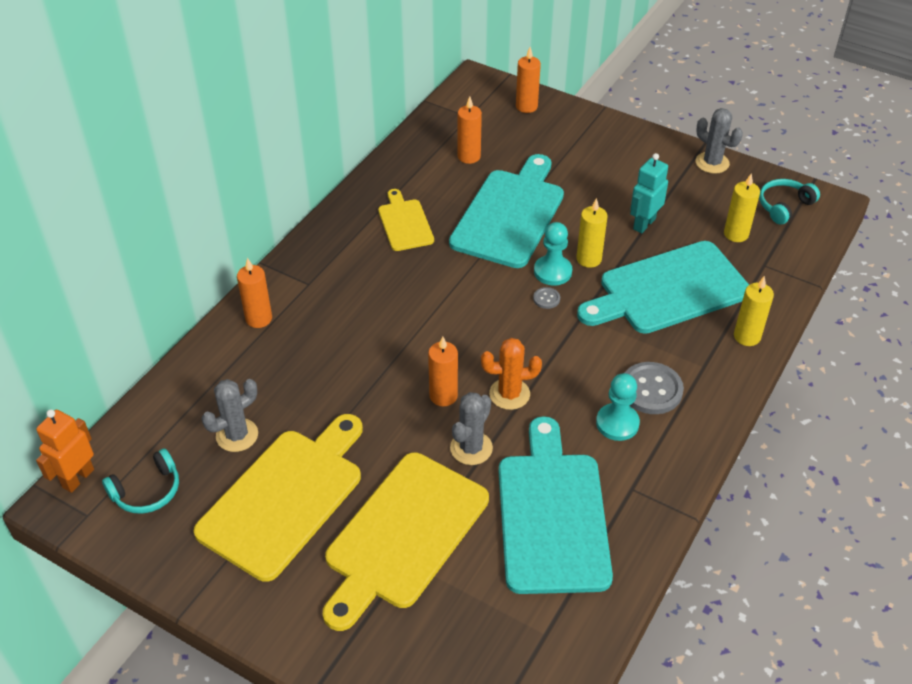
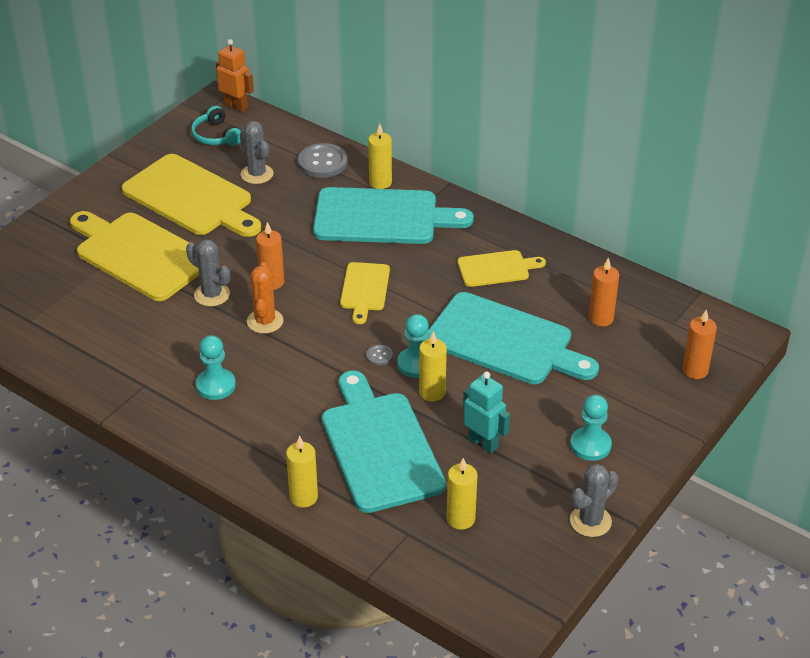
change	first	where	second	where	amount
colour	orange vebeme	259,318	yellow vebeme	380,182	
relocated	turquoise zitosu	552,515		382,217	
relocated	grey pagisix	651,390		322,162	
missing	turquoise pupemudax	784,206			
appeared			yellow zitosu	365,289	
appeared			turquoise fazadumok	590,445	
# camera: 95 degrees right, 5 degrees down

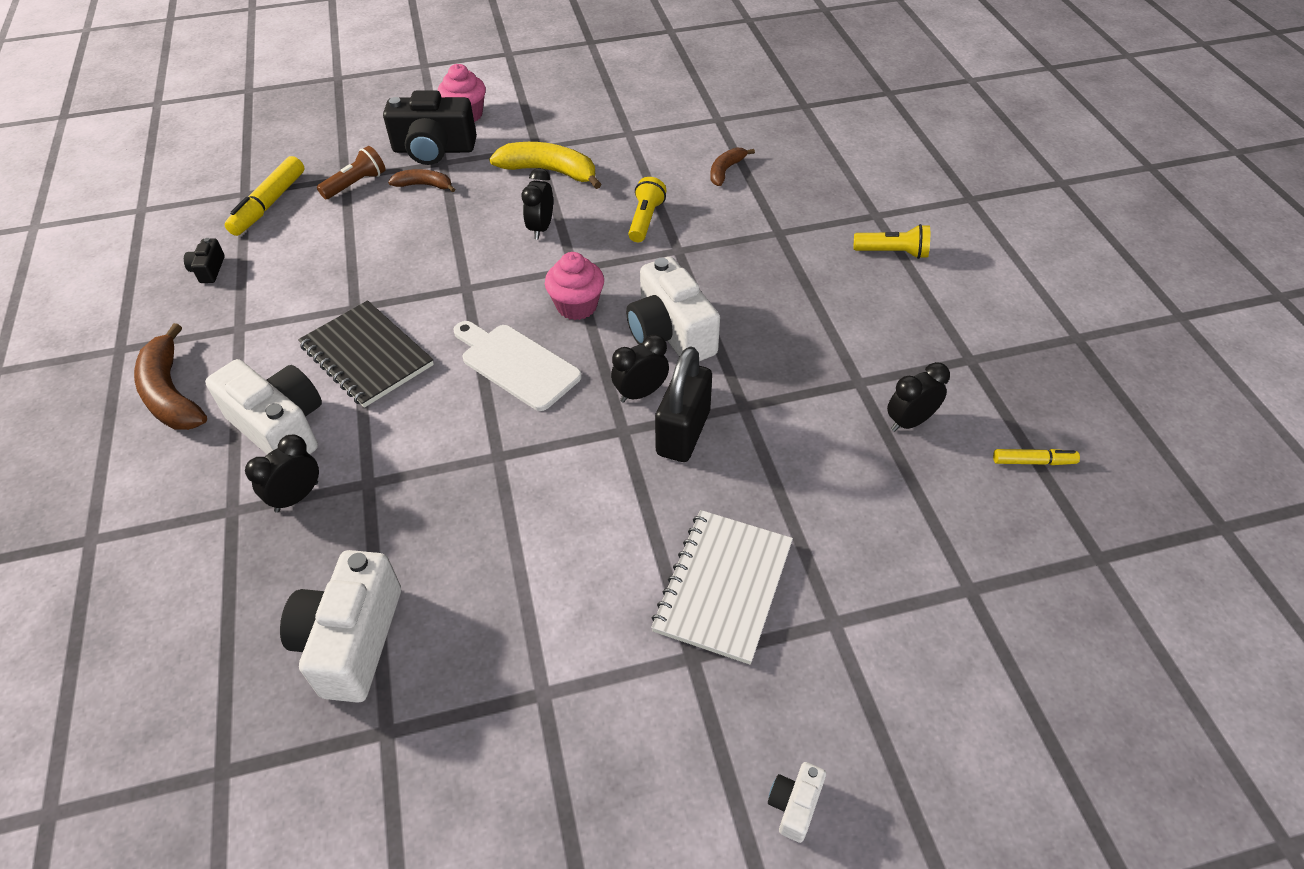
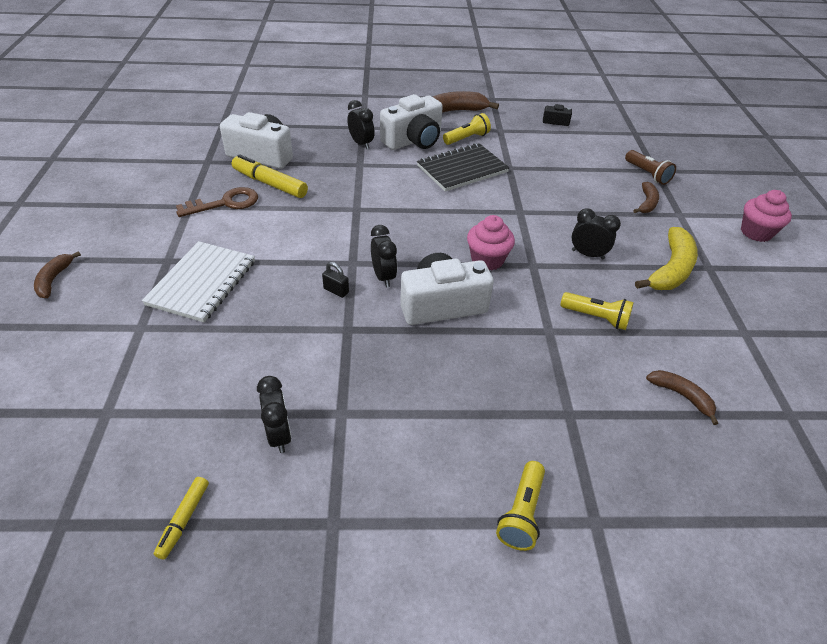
change	first	where	second	where	amount
relocated	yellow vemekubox	269,204		270,183	
missing	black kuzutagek	434,149			
missing	white zitosu	516,364			
spun	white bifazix	723,587		202,283	75 degrees clockwise
size	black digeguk	683,433		336,290	x0.43
exchanged	white kuzutagek	794,805	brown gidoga	54,279	
appeared			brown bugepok	225,203	
appeared			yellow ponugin	467,138	
# camera: 100 degrees right, 5 degrees down

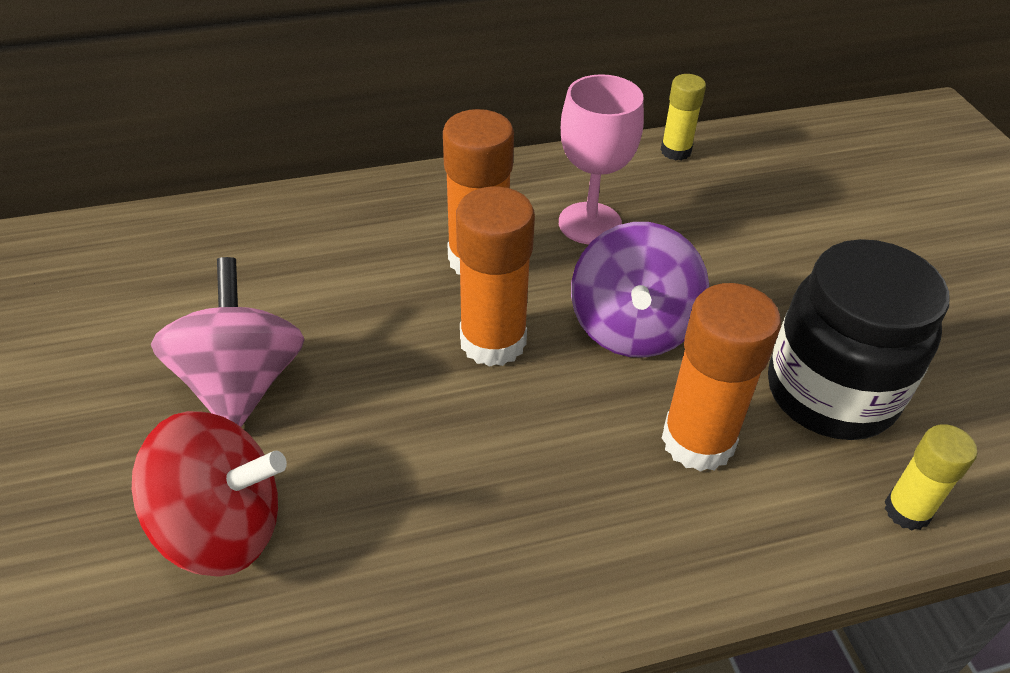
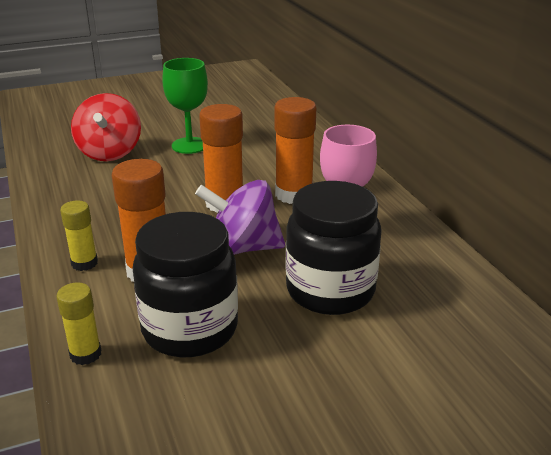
change	first	where	second	where	amount
exchanged	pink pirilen	241,383	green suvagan	189,145	
relocated	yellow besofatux	675,151		84,263	
appeared			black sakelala	330,291	
# camera: 85 degrees right, 15 degrees down

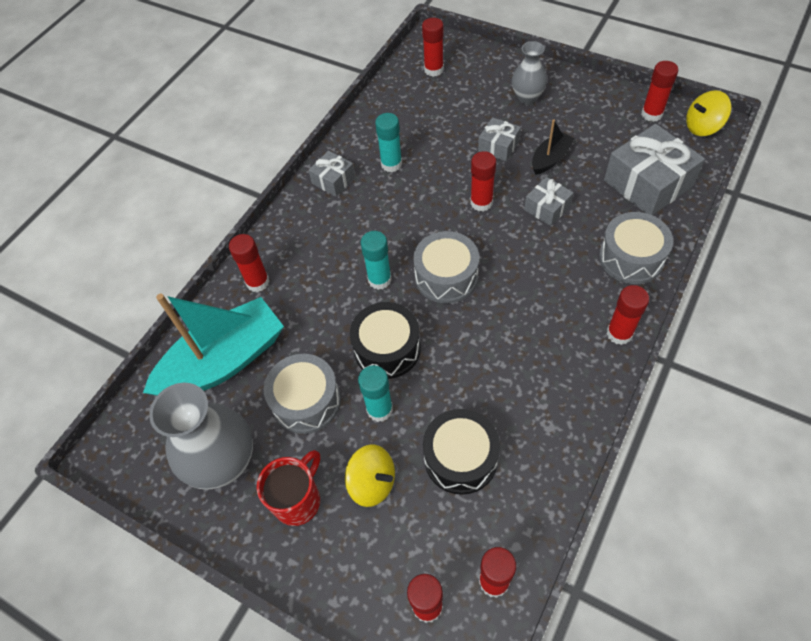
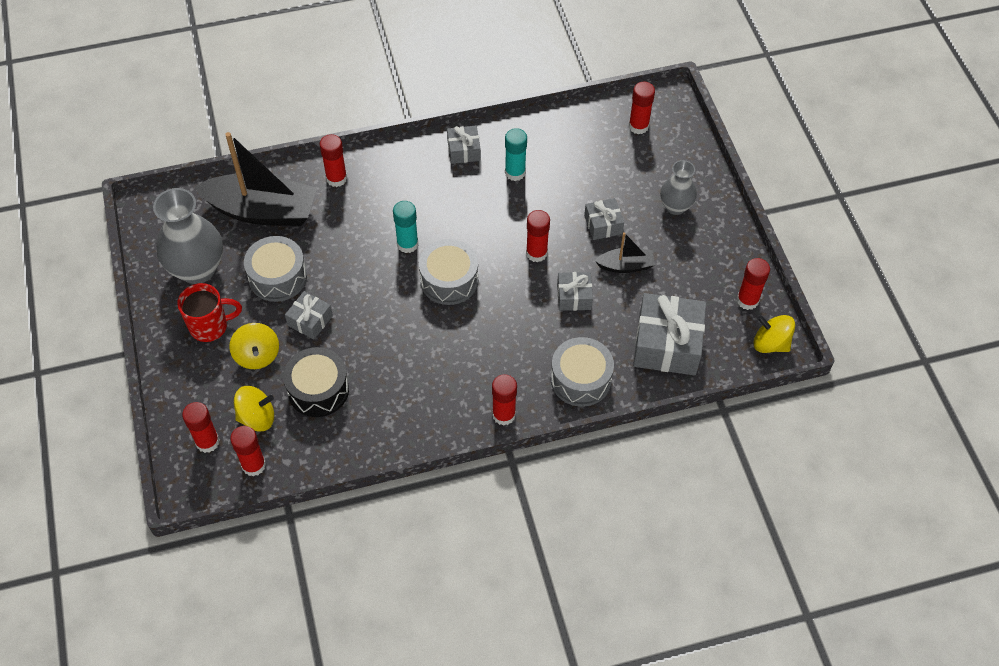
change	first	where	second	where	amount
colour	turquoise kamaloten	224,361	black kamaloten	262,211	
missing	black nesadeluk	387,348			
exchanged	turquoise besofatux	379,409	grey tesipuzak	310,320	
appeared			yellow pirilen	257,417	
# camera: 40 degrees right, 0 degrees up

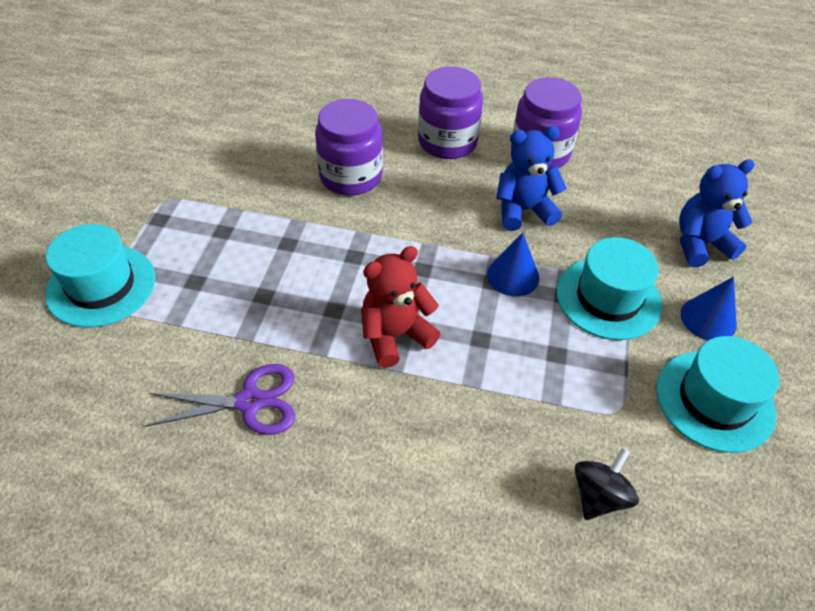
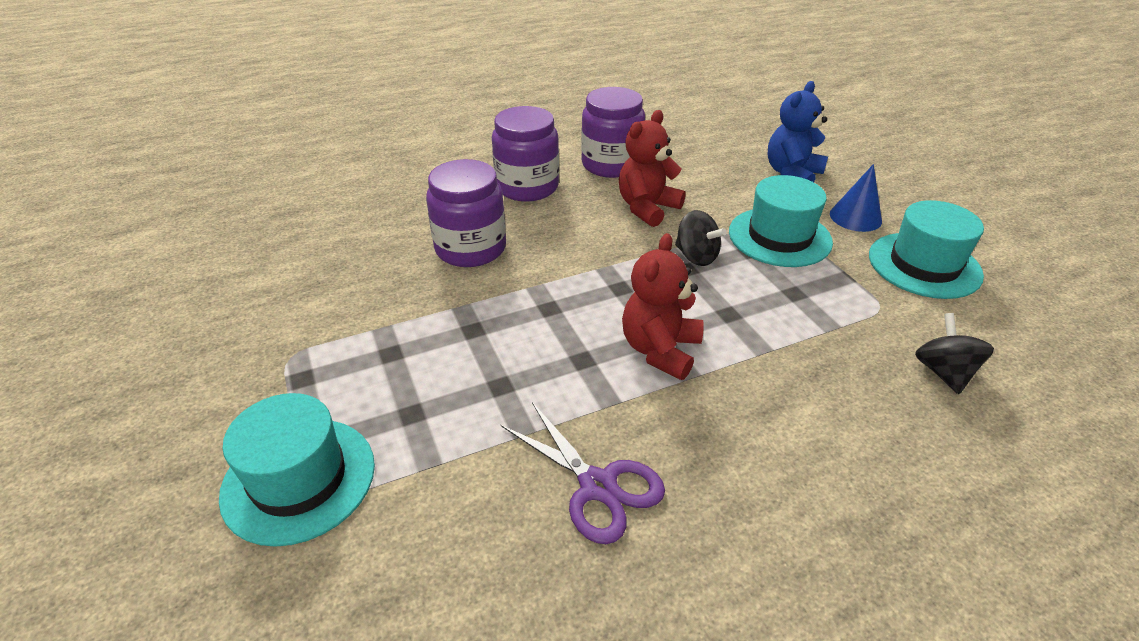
change	first	where	second	where	amount
spun	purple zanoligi	250,402		597,486	90 degrees clockwise
exchanged	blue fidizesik	513,276	black pirilen	696,256	
colour	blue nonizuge	523,210	red nonizuge	647,208	
# camera: 35 degrees left, 10 degrees down

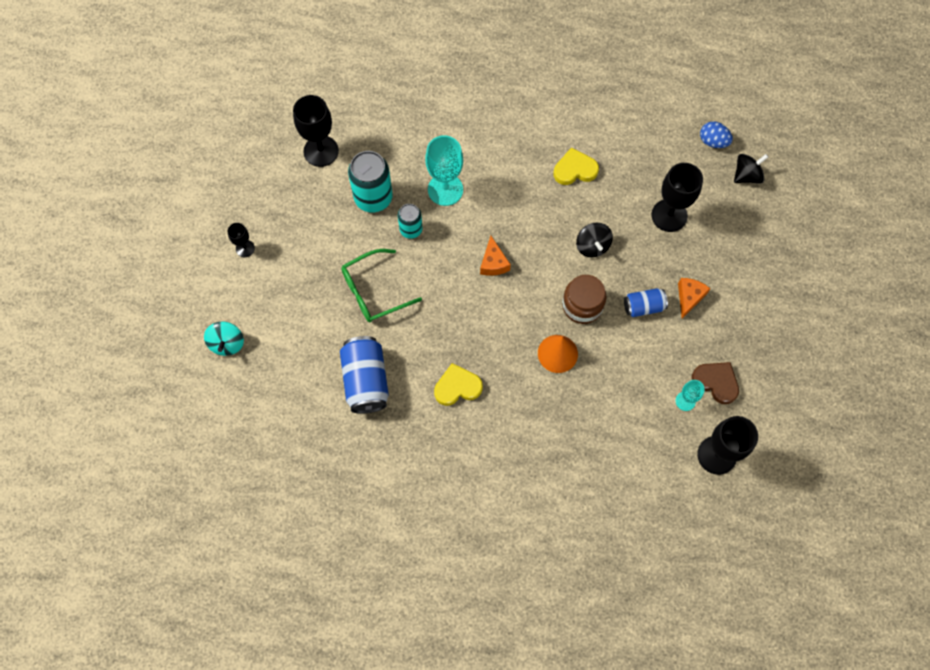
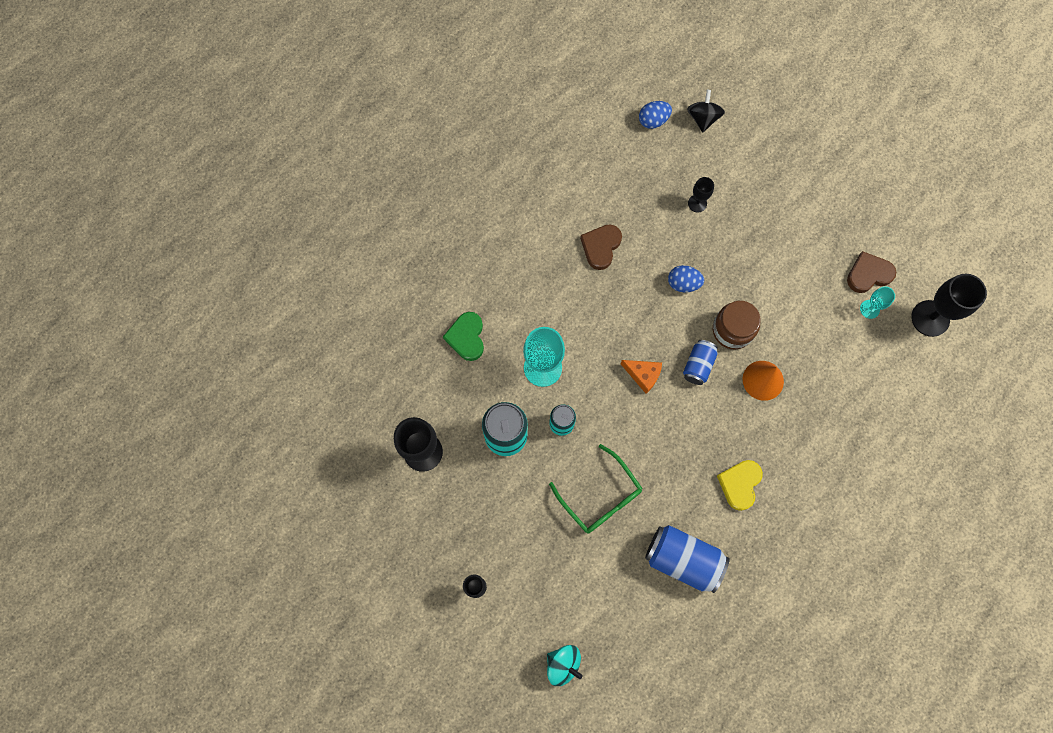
change	first	where	second	where	amount
spun	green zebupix	373,291		600,497	45 degrees counterclockwise
colour	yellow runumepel	575,170	brown runumepel	601,247	
exchanged	black pirilen	592,246	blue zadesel	683,283	
relocated	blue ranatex	643,306		698,365	
size	black suvagan	669,215		697,203	x0.52
missing	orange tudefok	689,298			
appeared			green runumepel	466,337	
# camera: 55 degrees left, 5 degrees up

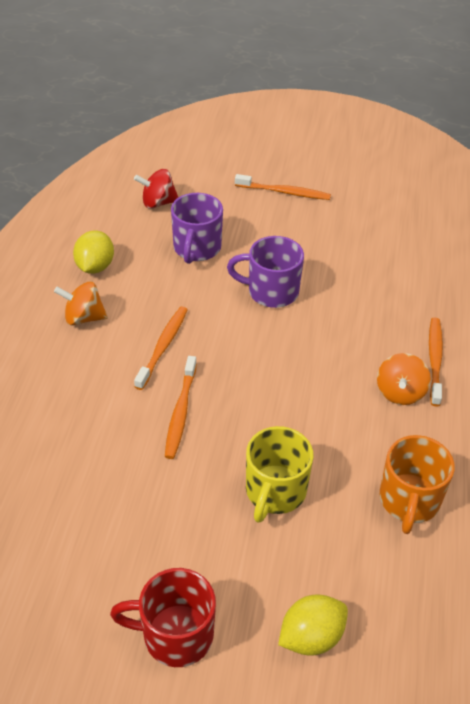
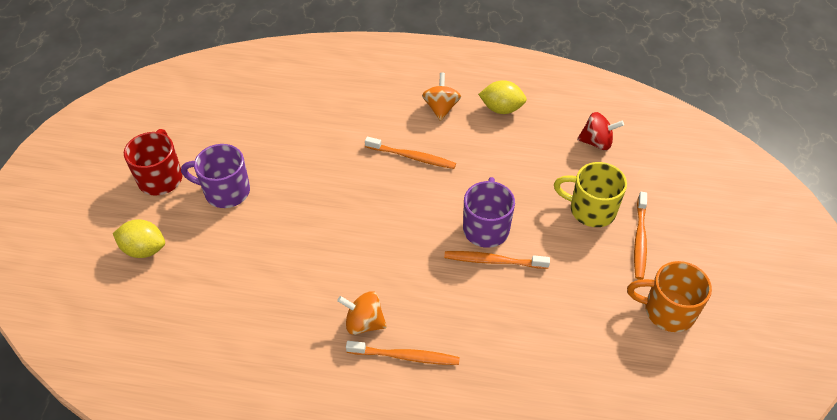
change	first	where	second	where	amount
spun	red pirilen	158,203		596,142	105 degrees clockwise
relocated	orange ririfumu	180,412		493,261	
relocated	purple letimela	196,248		225,191	
relocated	yellow letimela	275,492		591,210	
spun	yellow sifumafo	311,637		144,249	45 degrees counterclockwise
relocated	orange letimela	409,501		667,311	
# camera: 90 degrees right, 5 degrees up

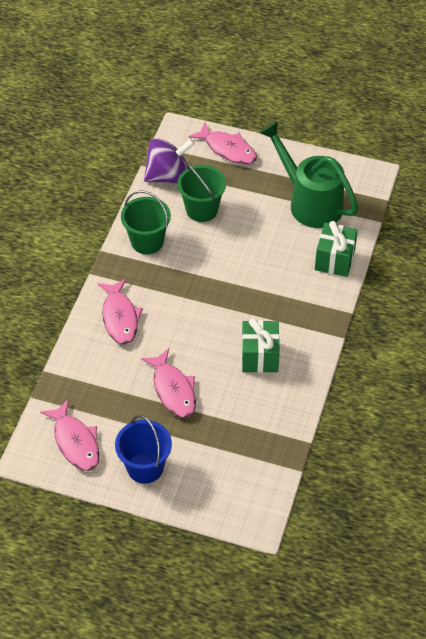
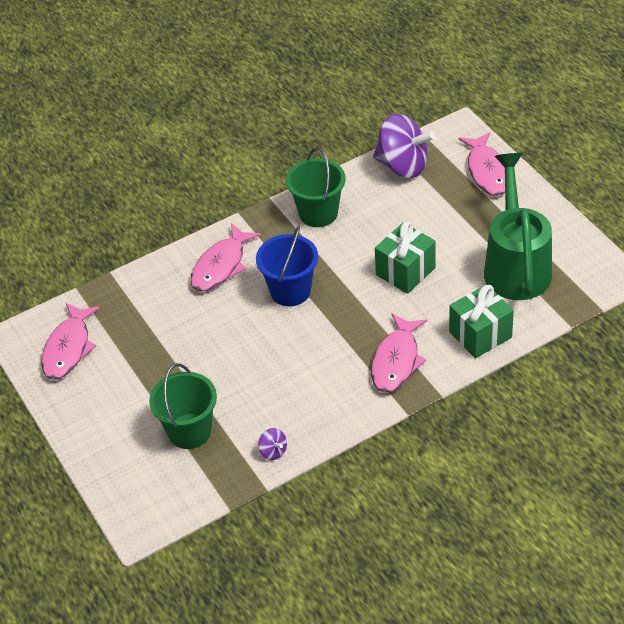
change	first	where	second	where	amount
relocated	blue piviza	145,467		290,291	
relocated	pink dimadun	173,390		396,361	
relocated	green piviza	202,210		189,431	
relocated	green tesipuzak	259,356		405,271	
appeared			purple pirilen	273,451	
# camera: 45 degrees right, 5 degrees down

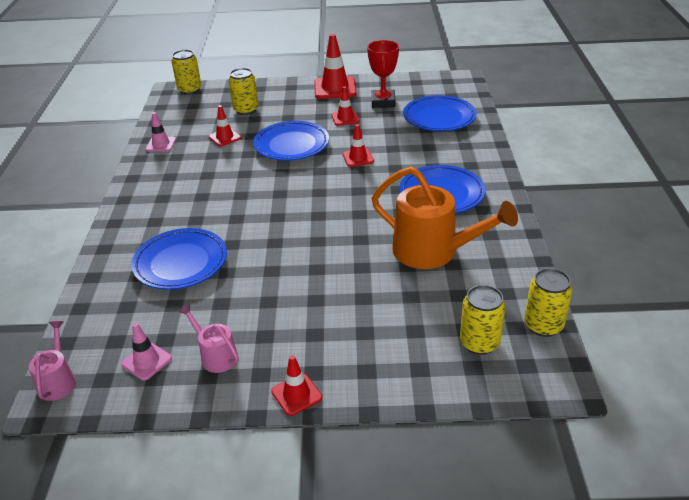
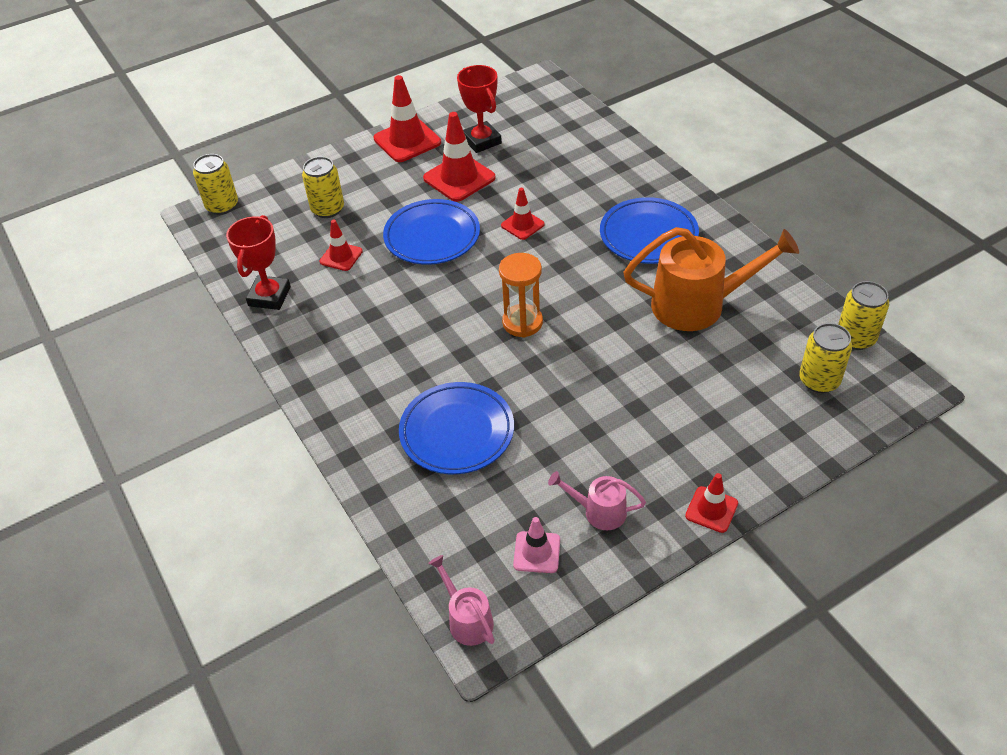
change	first	where	second	where	amount
exchanged	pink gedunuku	161,144	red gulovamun	269,296	
size	red gedunuku	345,118		459,178	x1.75
missing	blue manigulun	439,118			
appeared			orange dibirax	522,322	
# camera: 30 degrees left, 10 degrees up

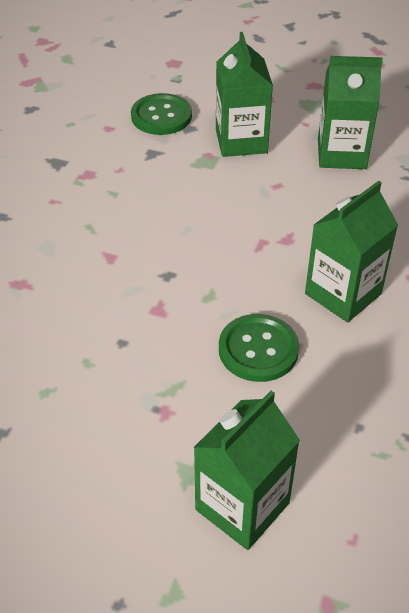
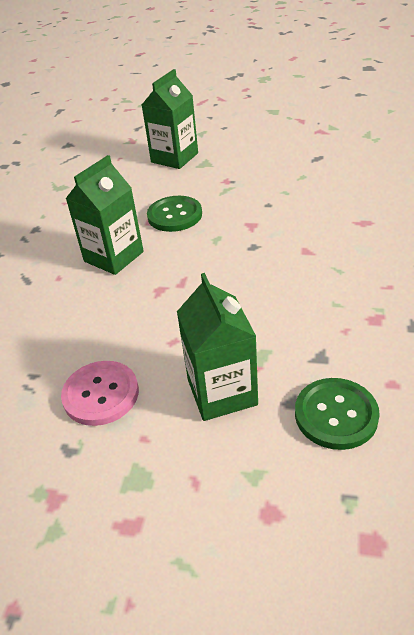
change	first	where	second	where	amount
exchanged	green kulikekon	341,154	pink pagisix	101,394	
# camera: 175 degrees right, 5 degrees down

